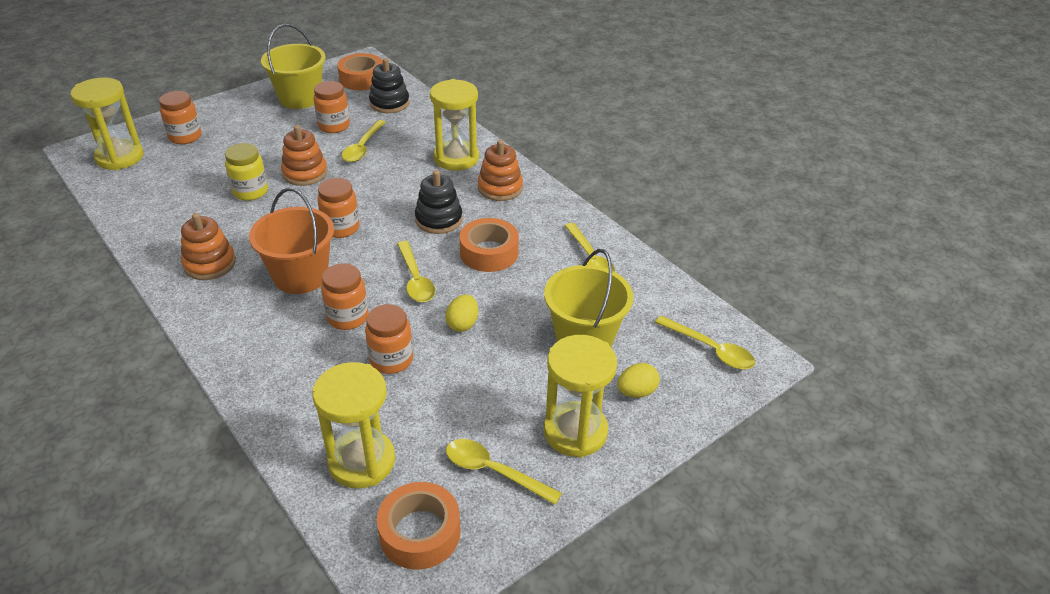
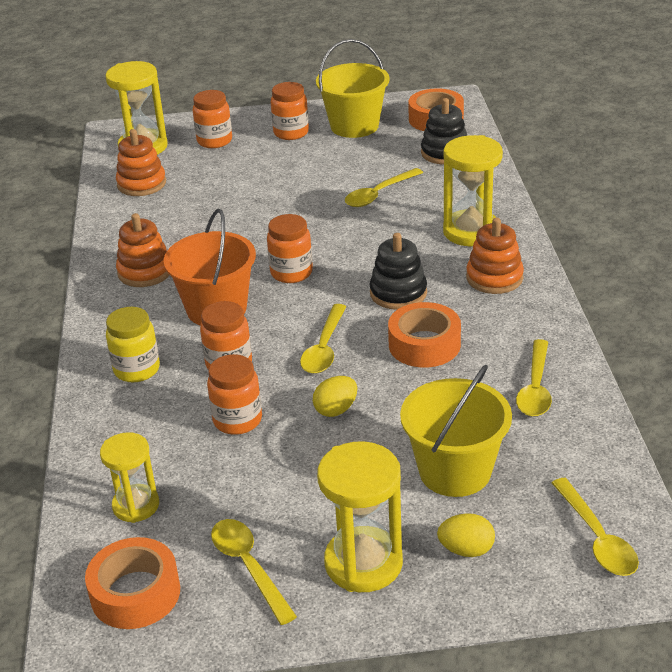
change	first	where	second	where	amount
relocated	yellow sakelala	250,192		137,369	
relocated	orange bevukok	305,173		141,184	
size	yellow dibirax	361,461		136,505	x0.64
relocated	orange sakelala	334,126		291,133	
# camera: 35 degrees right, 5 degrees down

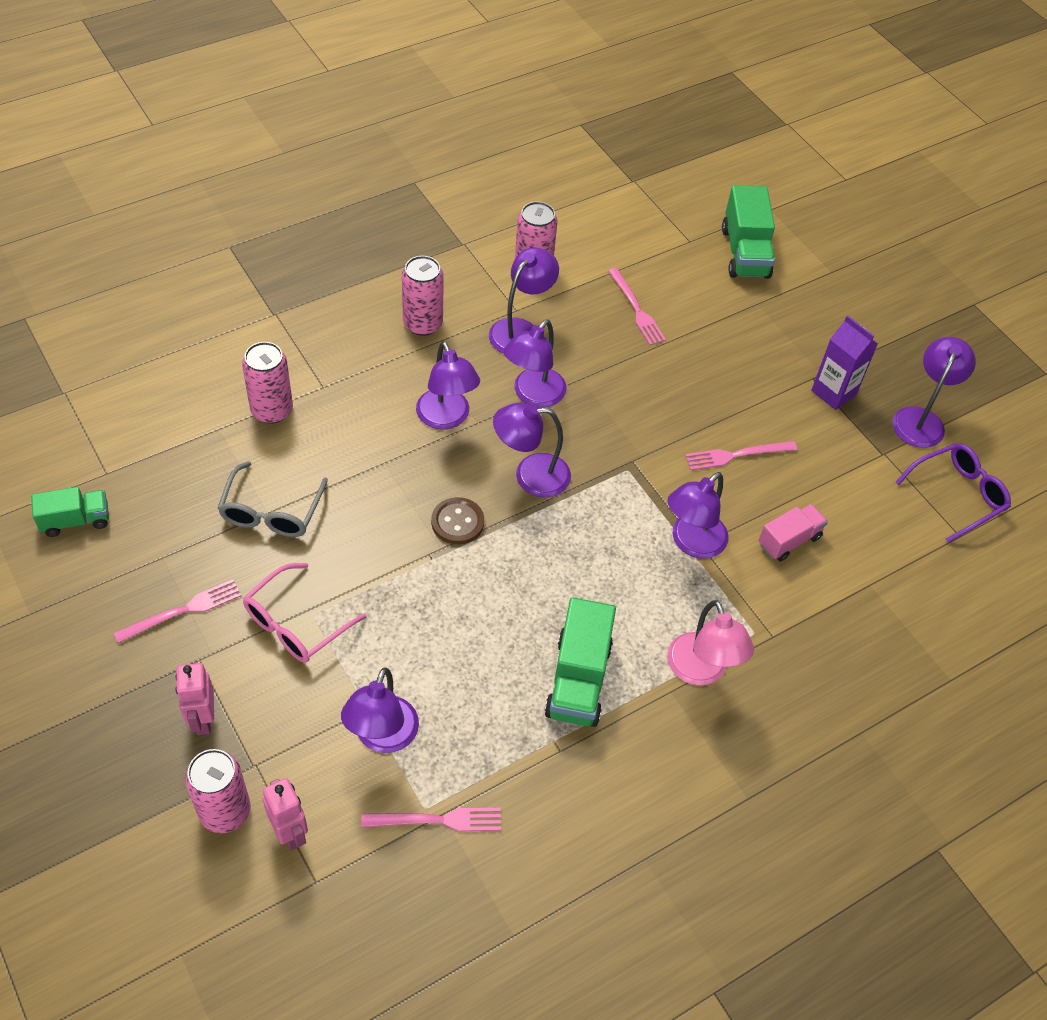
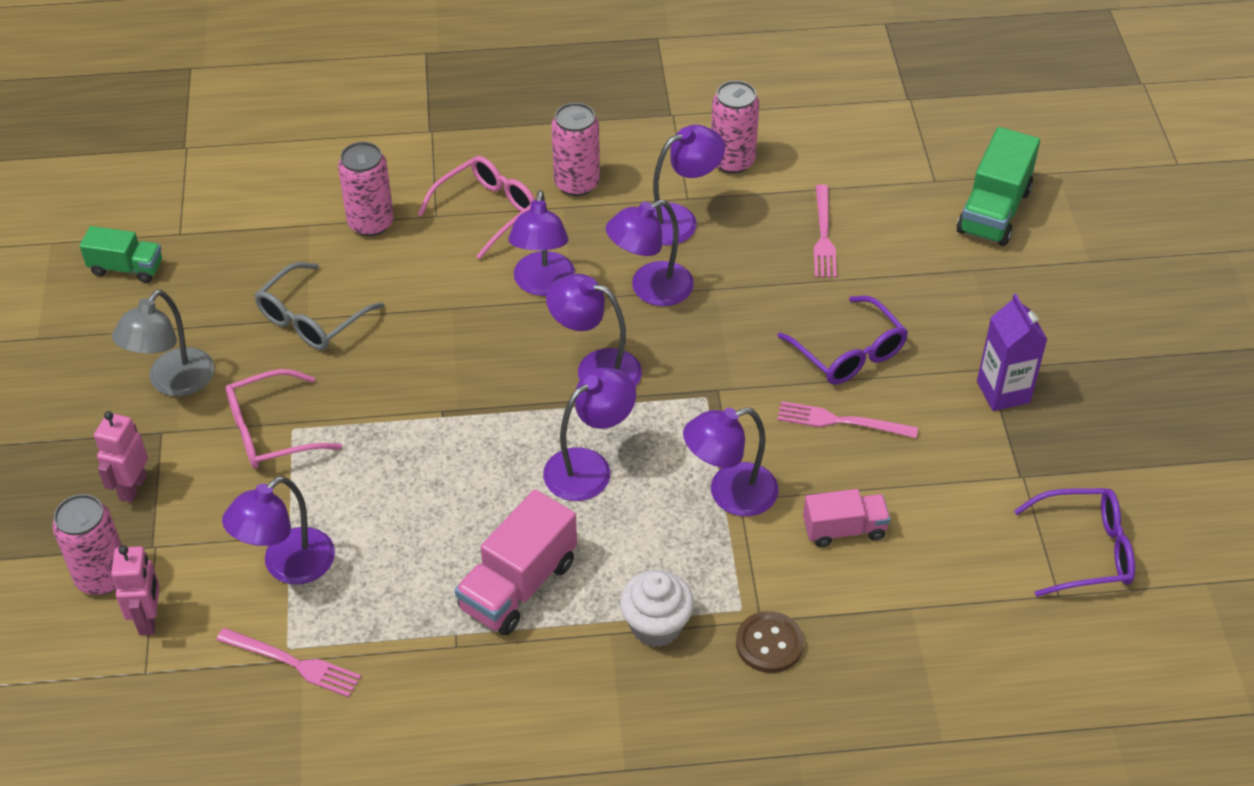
change	first	where	second	where	amount
exchanged	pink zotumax	183,611	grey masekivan	173,383	
relocated	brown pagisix	457,522		769,643	
colour	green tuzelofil	578,680	pink tuzelofil	518,585	
exchanged	pink masekivan	701,671	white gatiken	656,625	
relocated	purple masekivan	921,419		589,467	
appeared			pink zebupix	487,211	
appeared			purple zebupix	849,353	
# camera: 30 degrees right, 5 degrees down

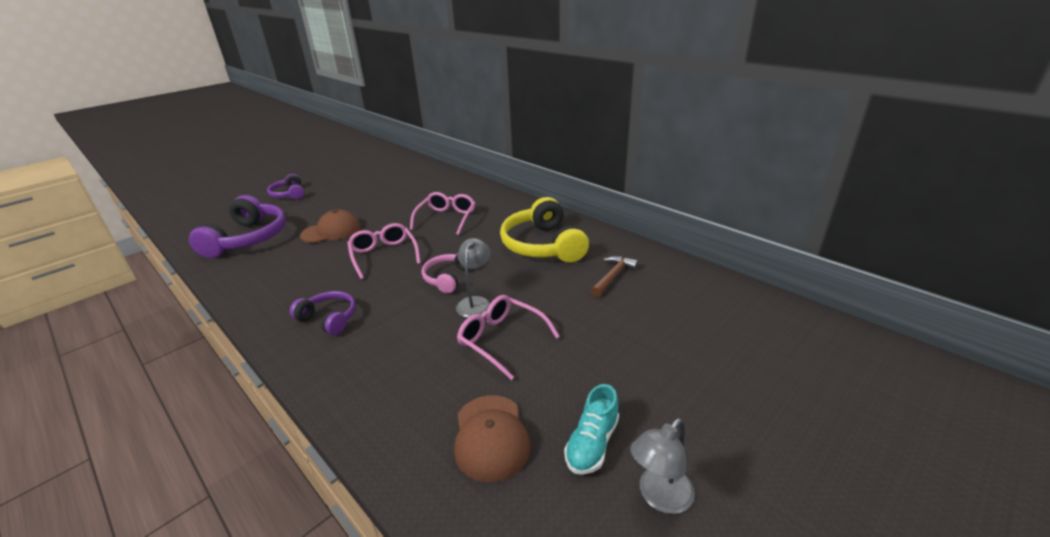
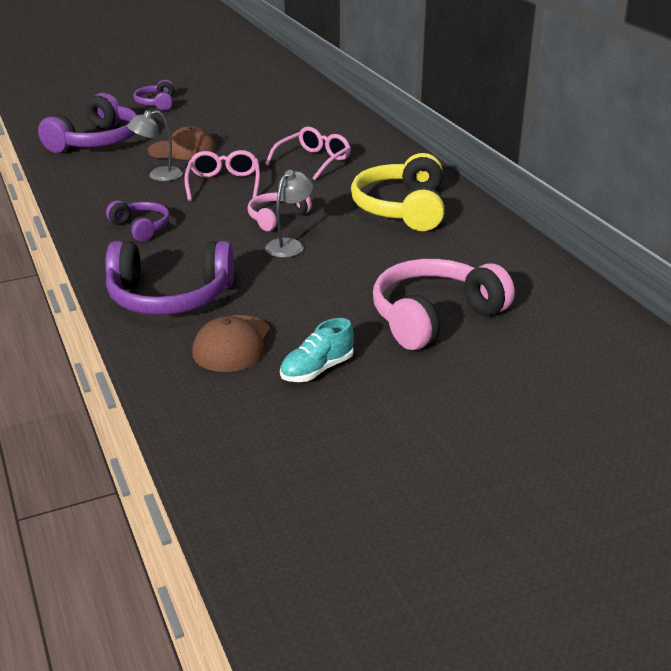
change	first	where	second	where	amount
missing	pink zebupix	501,340			
missing	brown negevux	613,276			
relocated	grey masekivan	659,497		158,176	
appeared			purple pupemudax	169,297	
appeared			pink pupemudax	434,317	
# camera: 20 degrees right, 0 degrees up

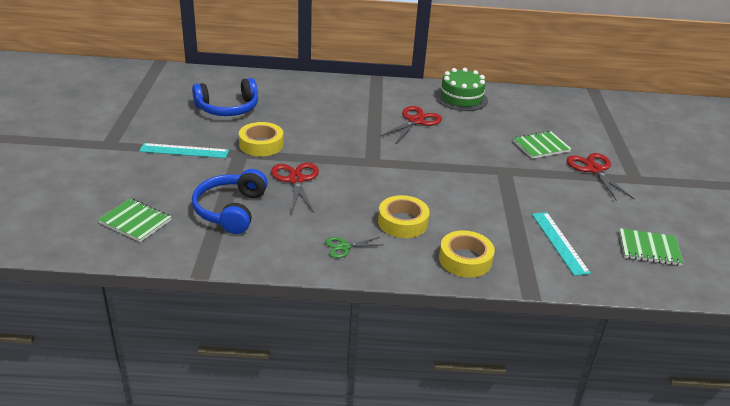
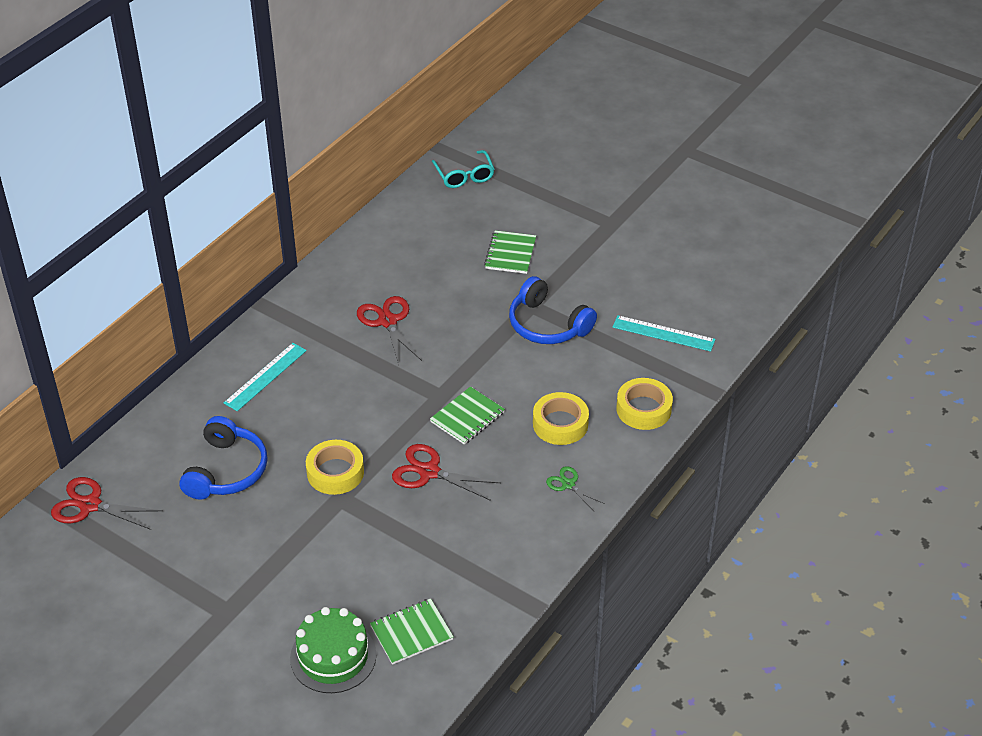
change	first	where	second	where	amount
relocated	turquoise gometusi	184,151		265,376	
relocated	blue pupemudax	231,210		547,325	
spun	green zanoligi	344,247		568,484	120 degrees clockwise
relocated	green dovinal	461,98		333,656	
relocated	red zanoligi	594,170		90,505	
relocated	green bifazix	649,249		467,417	
appeared			turquoise zebupix	464,176	
# camera: 55 degrees left, 10 degrees up

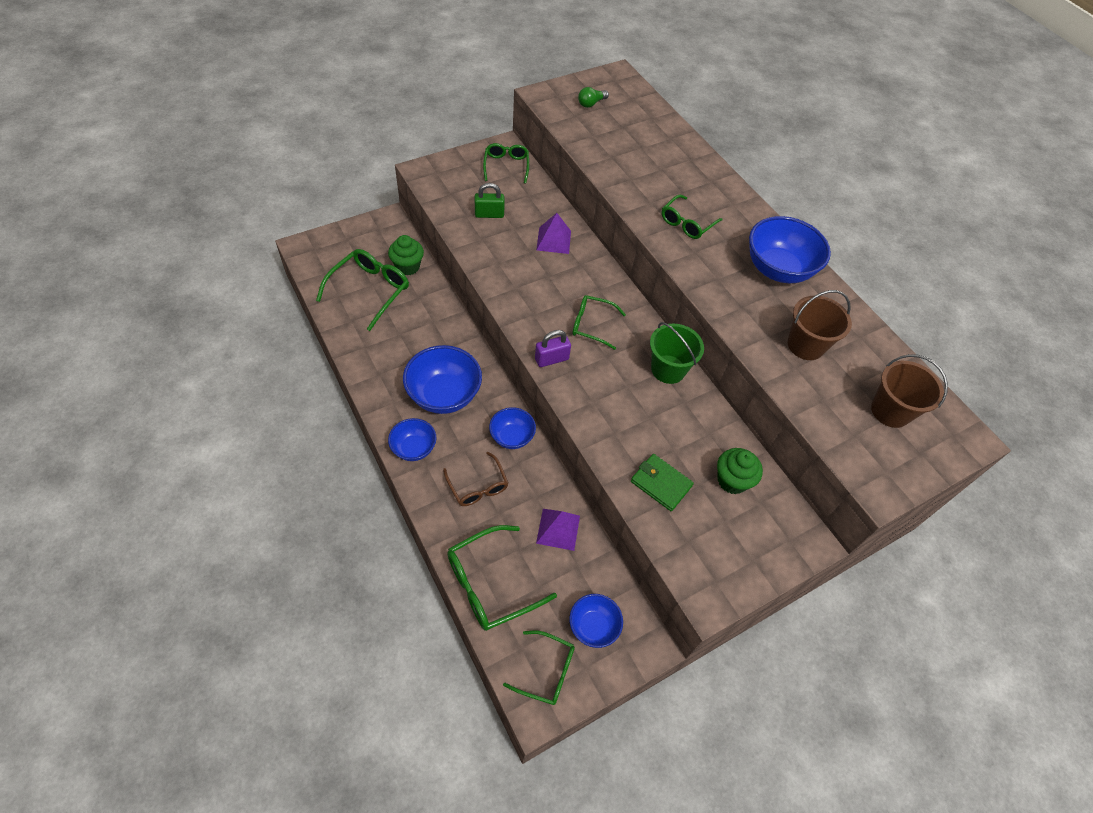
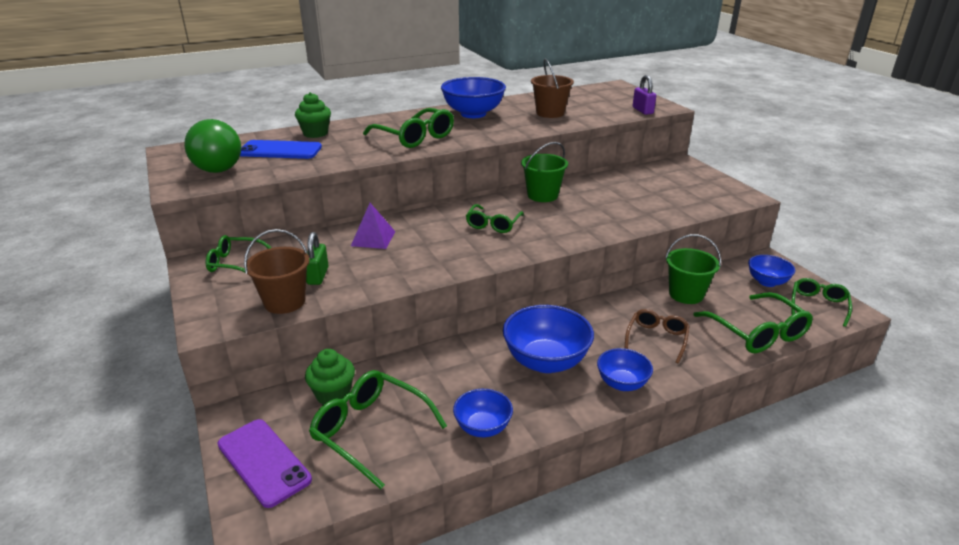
change	first	where	second	where	amount
spun	brown zebupix	478,486		657,338	45 degrees counterclockwise
relocated	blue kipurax	512,437		483,427	
relocated	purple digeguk	551,359		642,110	
exchanged	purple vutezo	558,529	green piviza	686,294	
size	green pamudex	591,103		214,165	x2.36
missing	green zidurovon	661,484			
size	green zebupix	686,223		415,137	x1.56
relocated	green gatiken	732,480		315,133	
relocated	brown piviza	890,411		284,302	
appeared			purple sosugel	263,462	
appeared			blue sosugel	280,150	
# camera: 80 degrees left, 25 degrees down

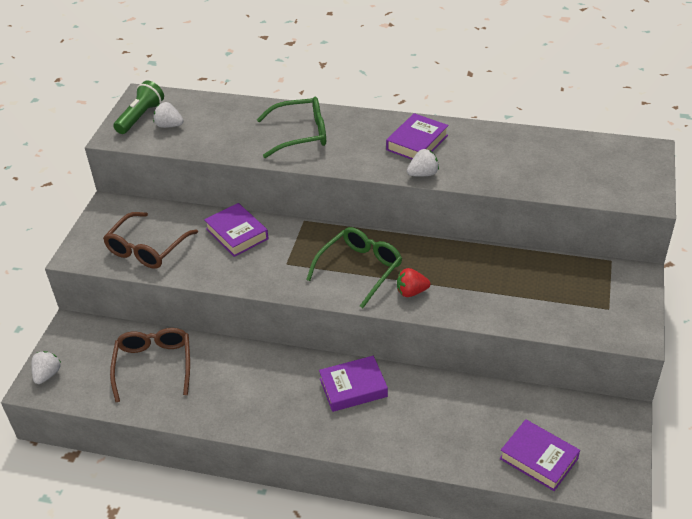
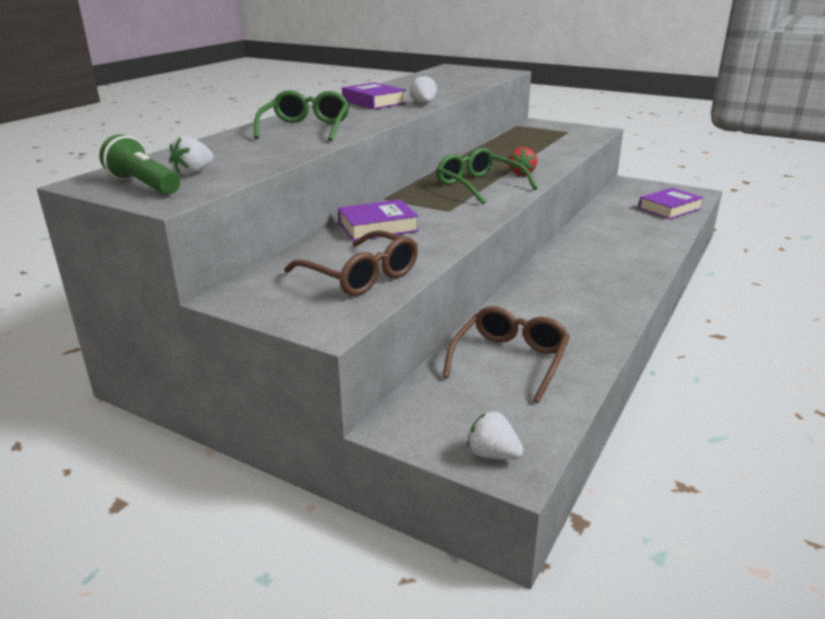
change	first	where	second	where	amount
spun	brown zebupix	154,366		509,360	105 degrees clockwise
missing	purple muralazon	353,388			
# camera: 75 degrees left, 15 degrees down

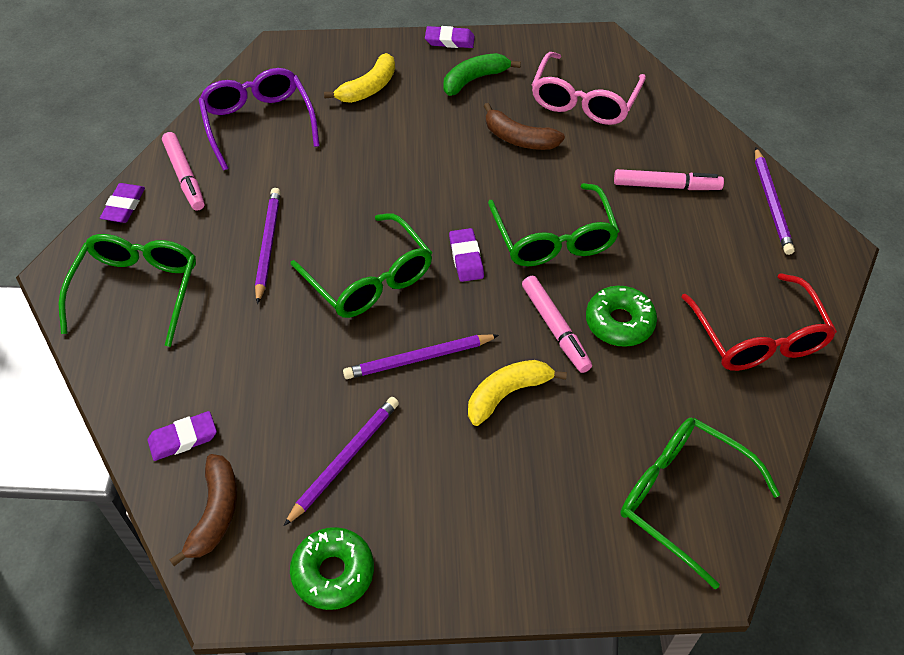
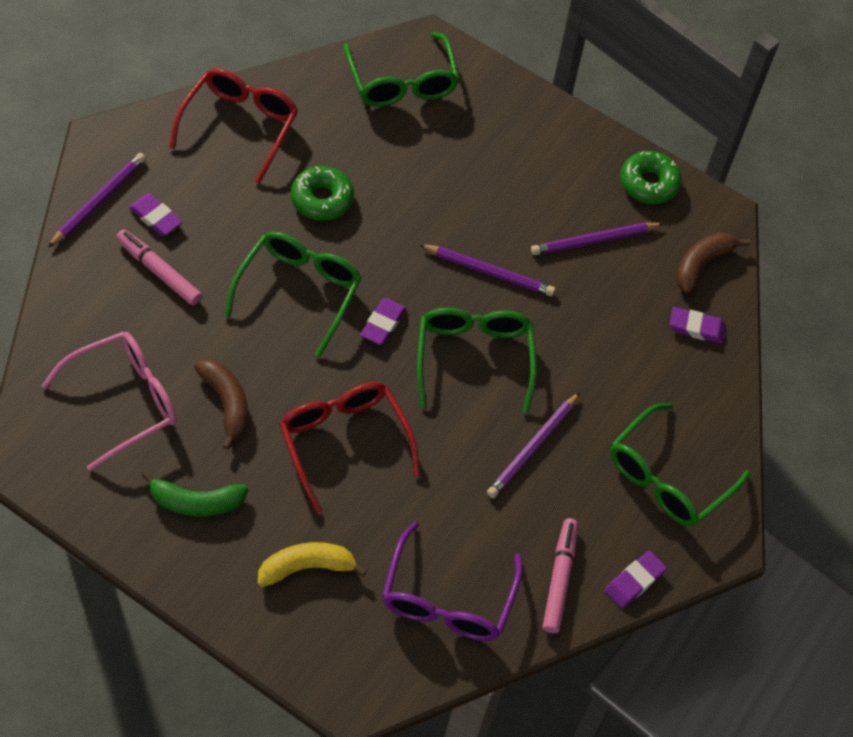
change	first	where	second	where	amount
relocated	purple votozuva	449,40		155,217	
missing	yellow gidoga	507,394			
missing	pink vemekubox	555,328			
appeared			red zebupix	344,441	
# camera: 150 degrees left, 5 degrees up

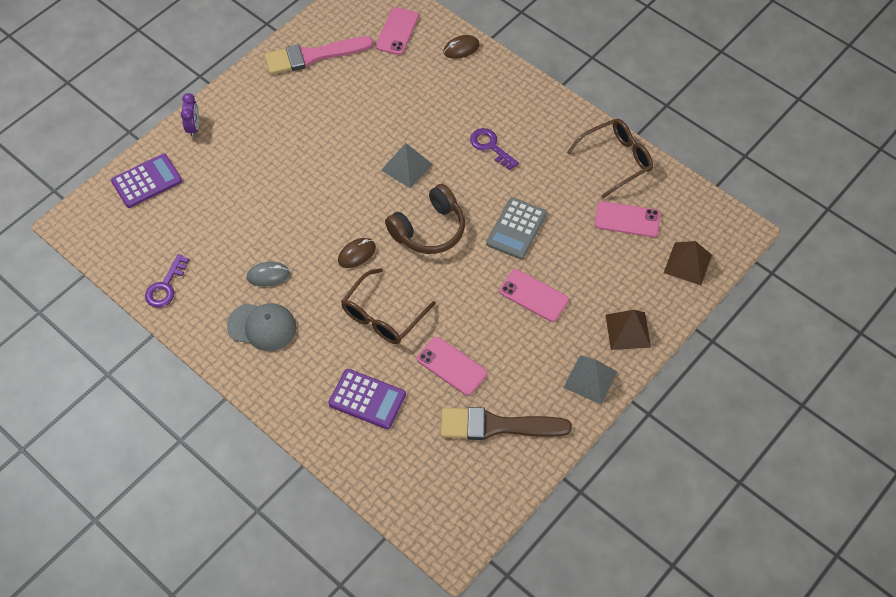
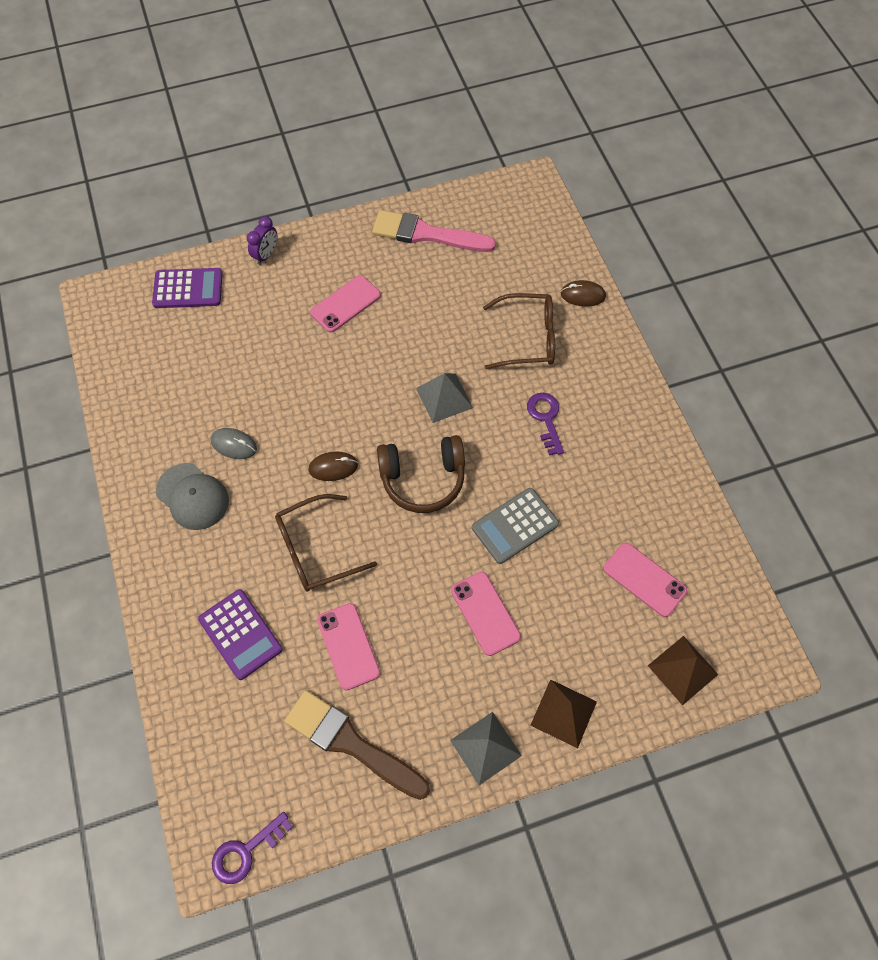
change	first	where	second	where	amount
relocated	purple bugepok	165,286		246,851	
relocated	pink sosugel	397,31		345,304	
relocated	brown zebupix	616,160		527,338	
# camera: 30 degrees right, 5 degrees up

